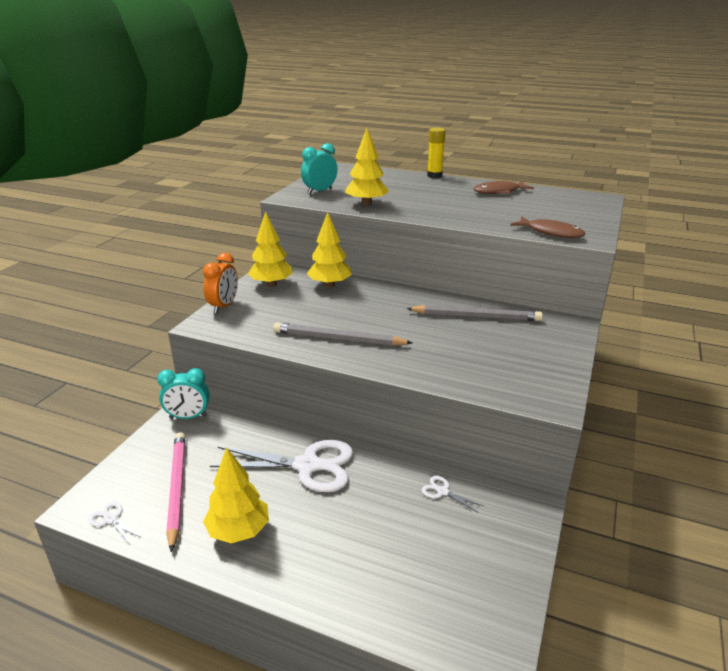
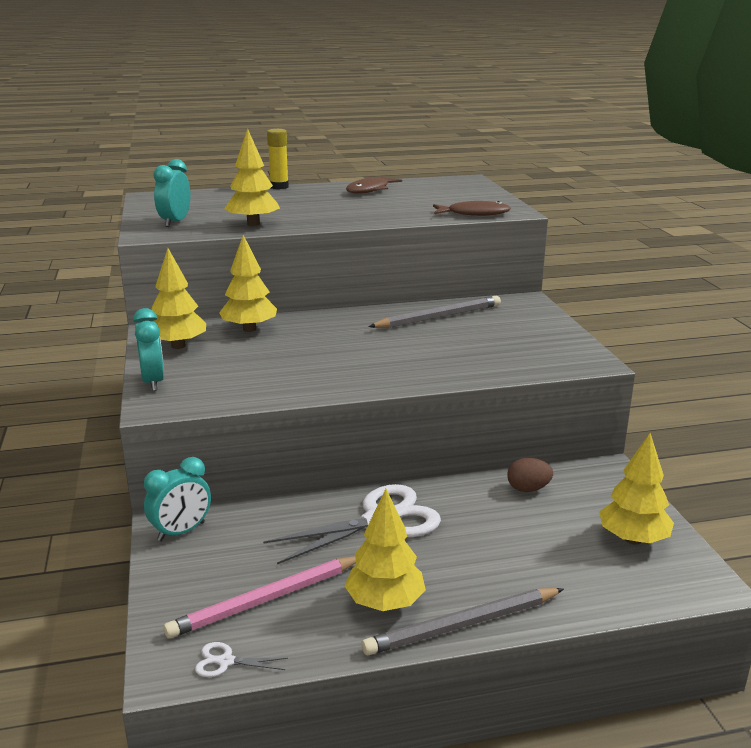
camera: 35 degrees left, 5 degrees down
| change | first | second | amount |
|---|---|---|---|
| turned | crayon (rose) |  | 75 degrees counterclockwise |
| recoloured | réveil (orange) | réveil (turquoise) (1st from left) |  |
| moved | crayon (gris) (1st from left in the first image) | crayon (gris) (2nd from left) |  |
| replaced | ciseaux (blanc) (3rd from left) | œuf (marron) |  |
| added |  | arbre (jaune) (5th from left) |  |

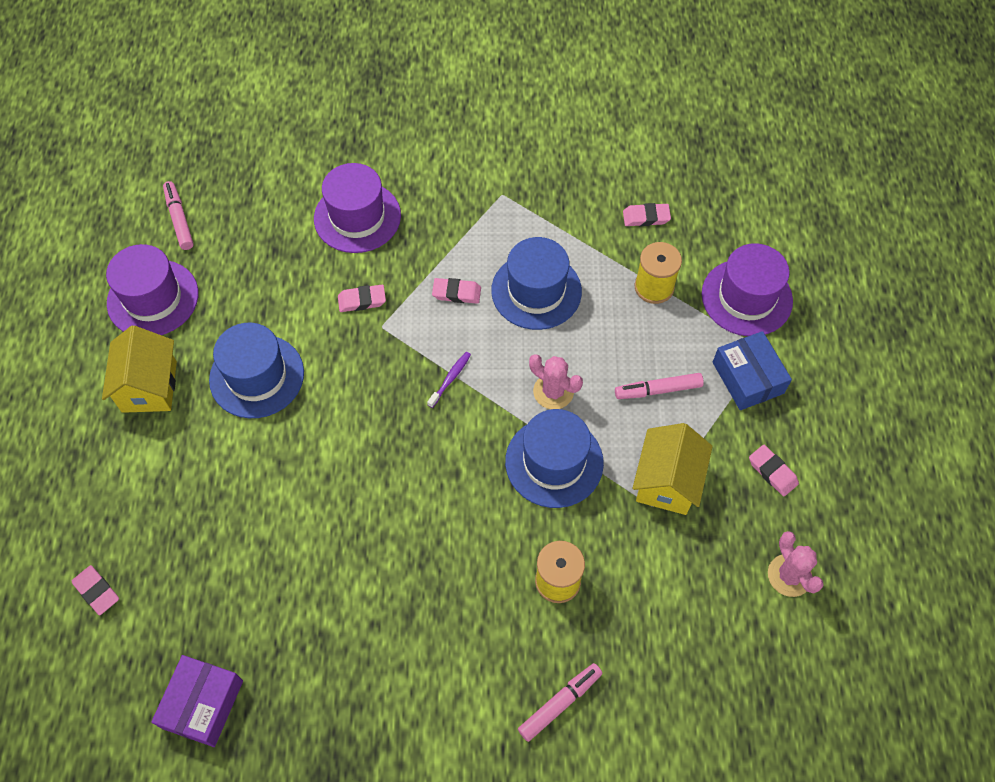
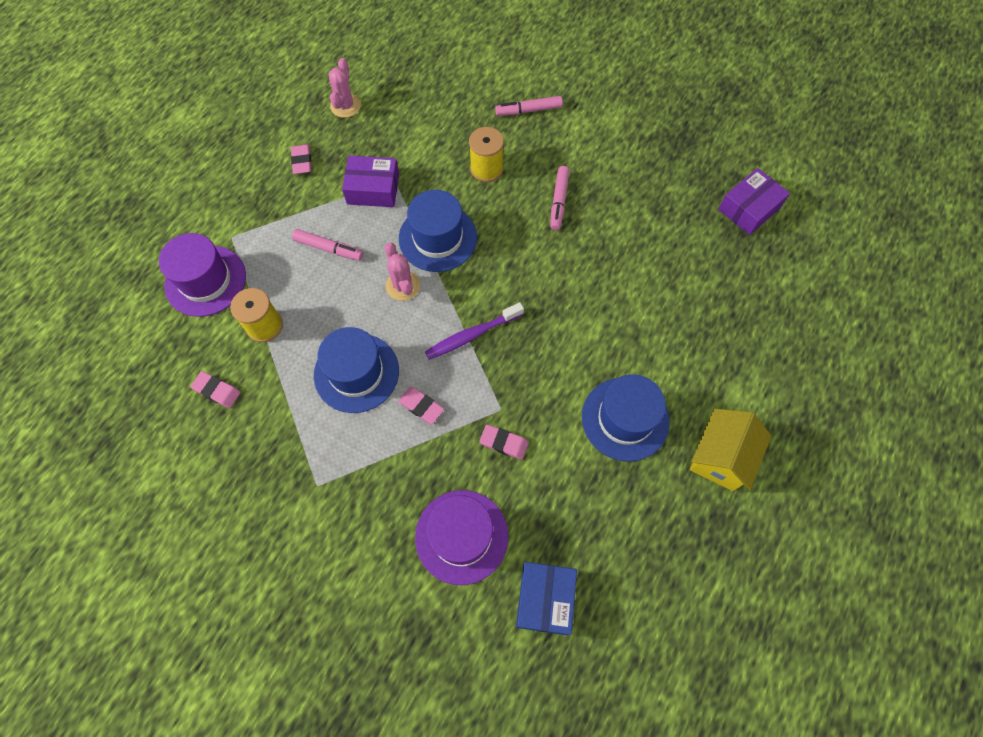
camera: 150 degrees left, 5 degrees up
| change | first | second | amount |
|---|---|---|---|
| removed | gomme (rose) (1st from left) |  |  |
| removed | chapeau (violet) (1st from left) |  |  |
| moved | feutre (rose) (1st from left in the first image) | feutre (rose) (3rd from left) |  |
| resized | brosse à dents (violet) |  | x1.72 |
| replaced | maison (jaune) (2nd from left) | boîte (violet) (1st from left) |  |
| moved | boîte (bleu) |  |  |

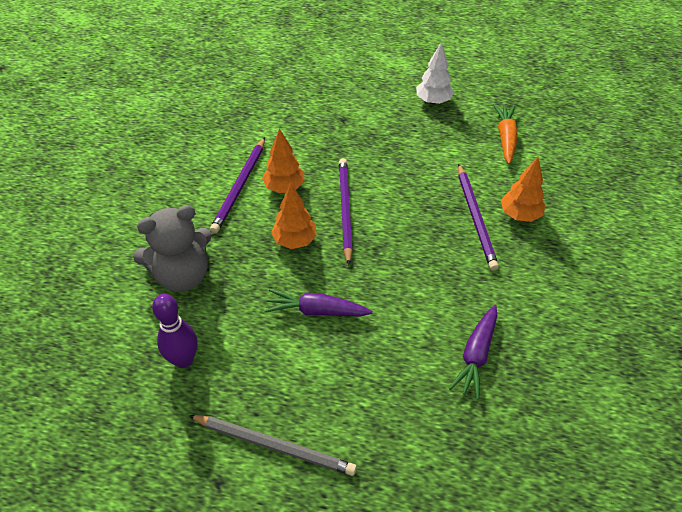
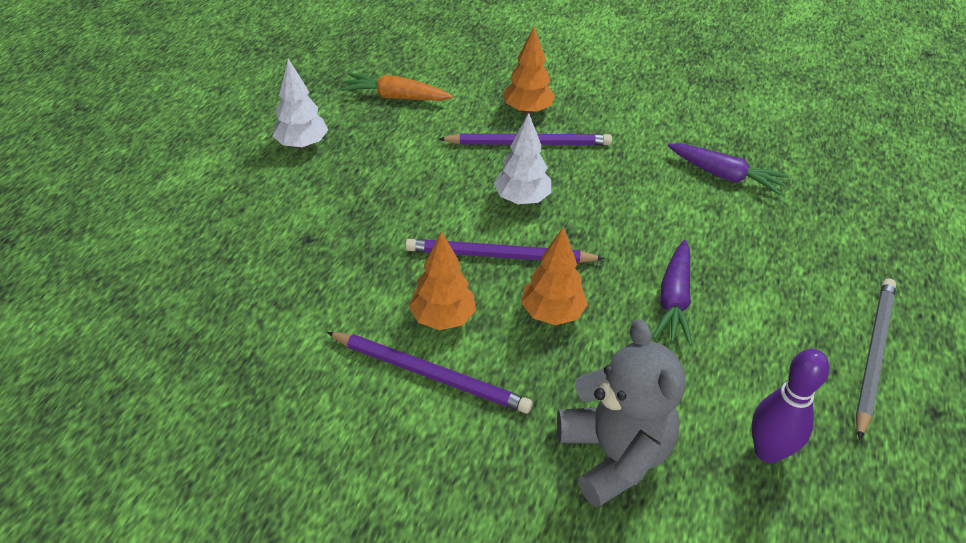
camera: 85 degrees left, 5 degrees down
| change | first | second | amount |
|---|---|---|---|
| added |  | arbre (blanc) (2nd from left) |  |

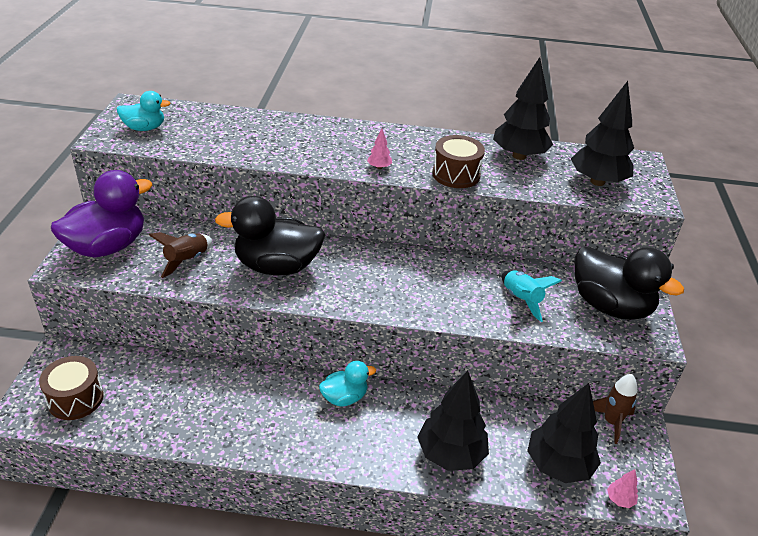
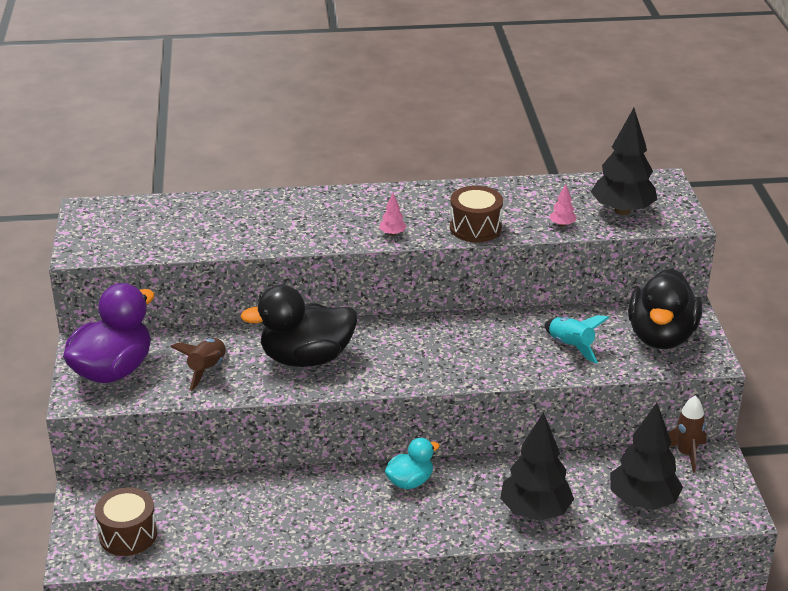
camera: 10 degrees left, 5 degrees down
| change | first | second | amount |
|---|---|---|---|
| removed | canard (turquoise) (1st from left) |  |  |
| removed | arbre (noir) (2nd from left) |  |  |
| turned | canard (noir) (2nd from left) |  | 75 degrees clockwise |
| moved | arbre (rose) (2nd from left) |  |  |

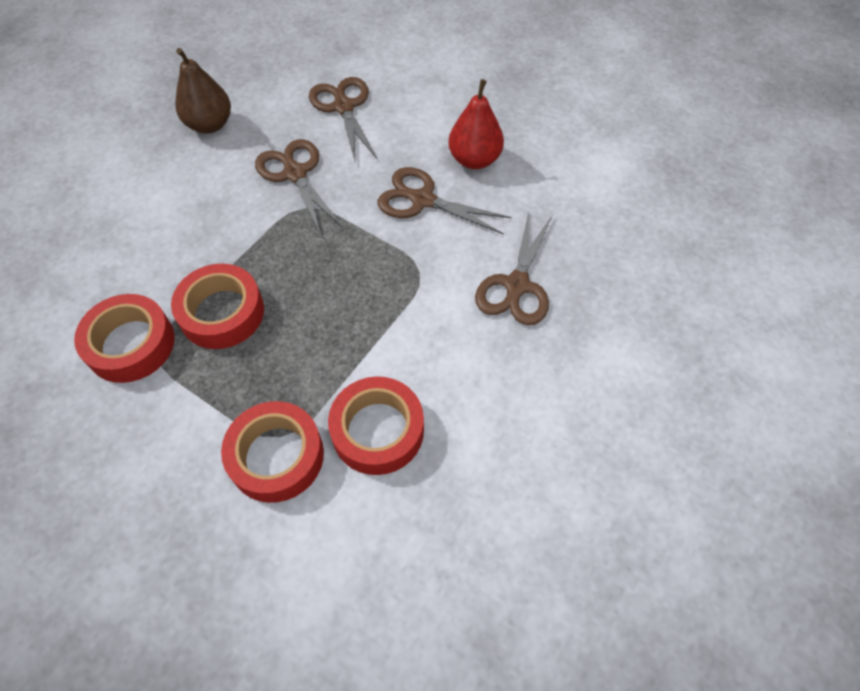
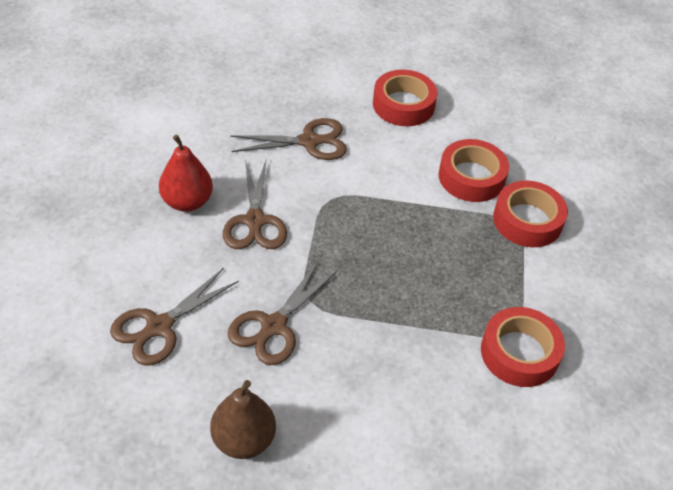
camera: 120 degrees left, 10 degrees down
| change | first | second | amount |
|---|---|---|---|
| moved | ruban adhésif (rouge) (2nd from left in the first image) | ruban adhésif (rouge) (1st from left) |  |

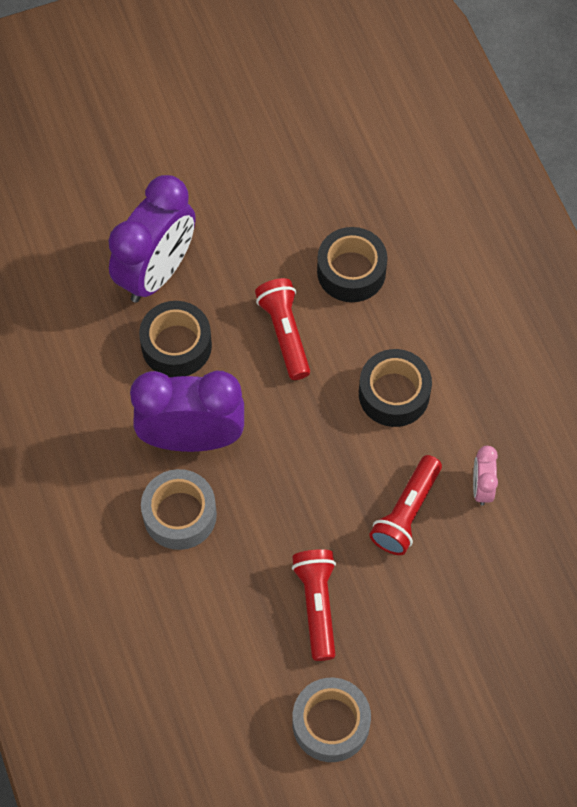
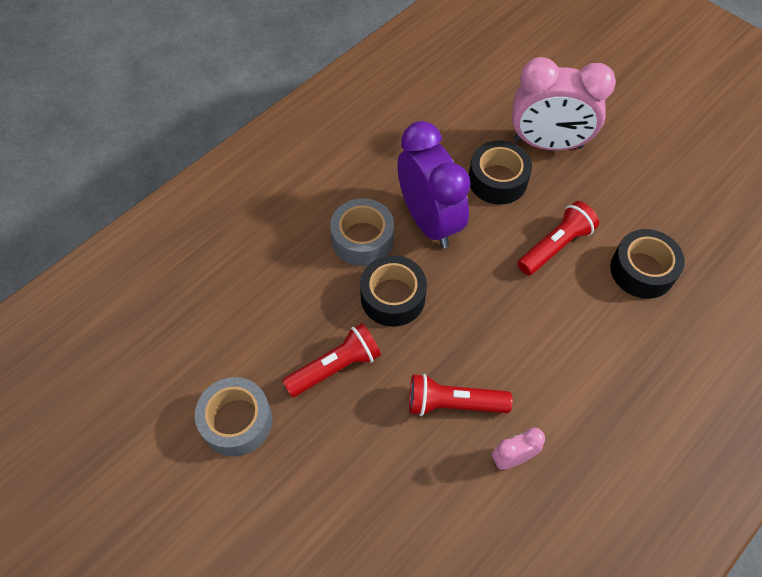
camera: 65 degrees right, 5 degrees down
| change | first | second | amount |
|---|---|---|---|
| recoloured | réveil (violet) (1st from left) | réveil (rose) (2nd from left) |  |
| moved | ruban adhésif (noir) (3rd from left in the first image) | ruban adhésif (noir) (1st from left) |  |

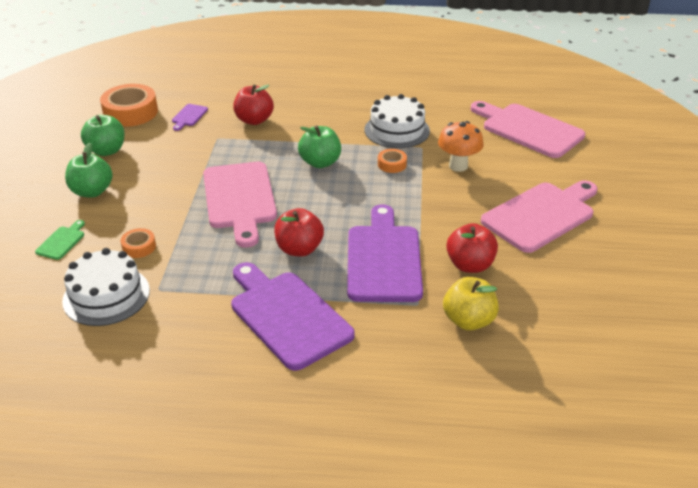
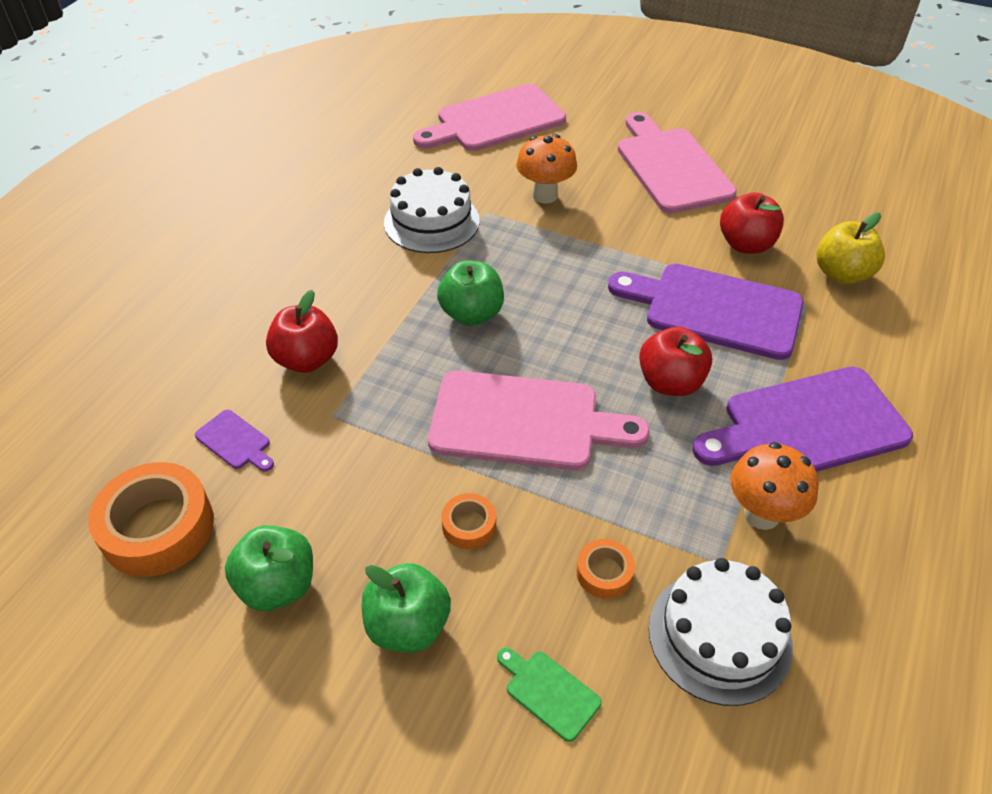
camera: 70 degrees left, 10 degrees up
| change | first | second | amount |
|---|---|---|---|
| moved | ruban adhésif (orange) (3rd from left in the first image) | ruban adhésif (orange) (2nd from left) |  |
| added |  | champignon (orange) (2nd from left) |  |

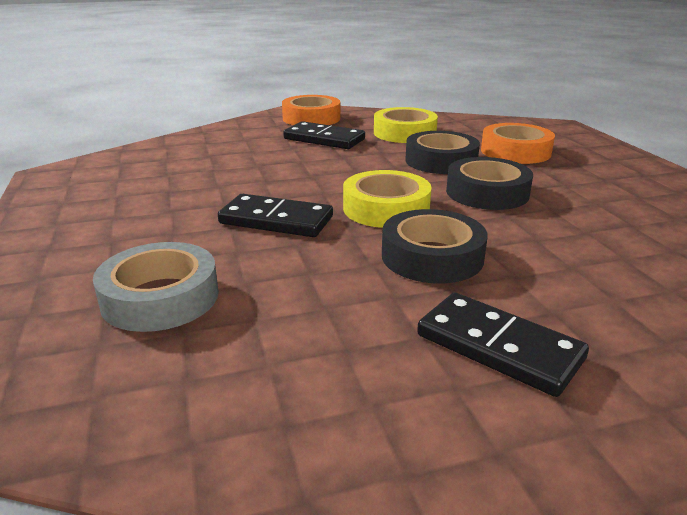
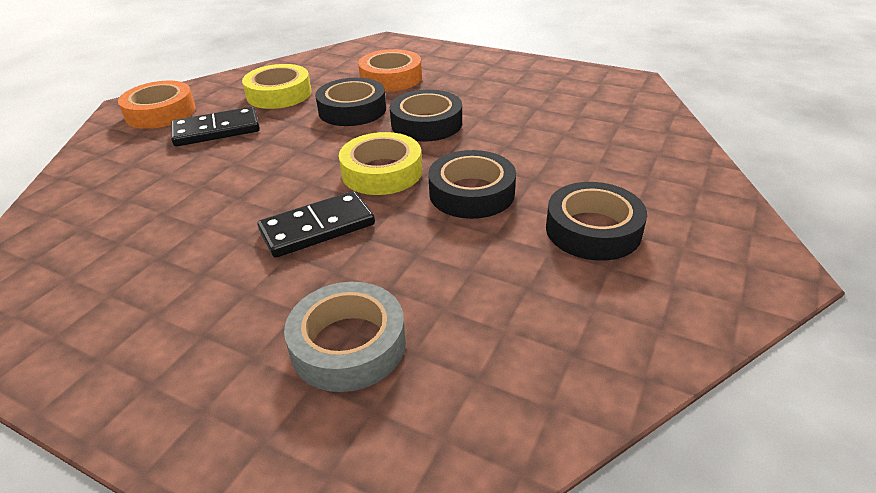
camera: 45 degrees left, 10 degrees up
| change | first | second | amount |
|---|---|---|---|
| replaced | domino (noir) (3rd from left) | ruban adhésif (noir) (4th from left) |  |

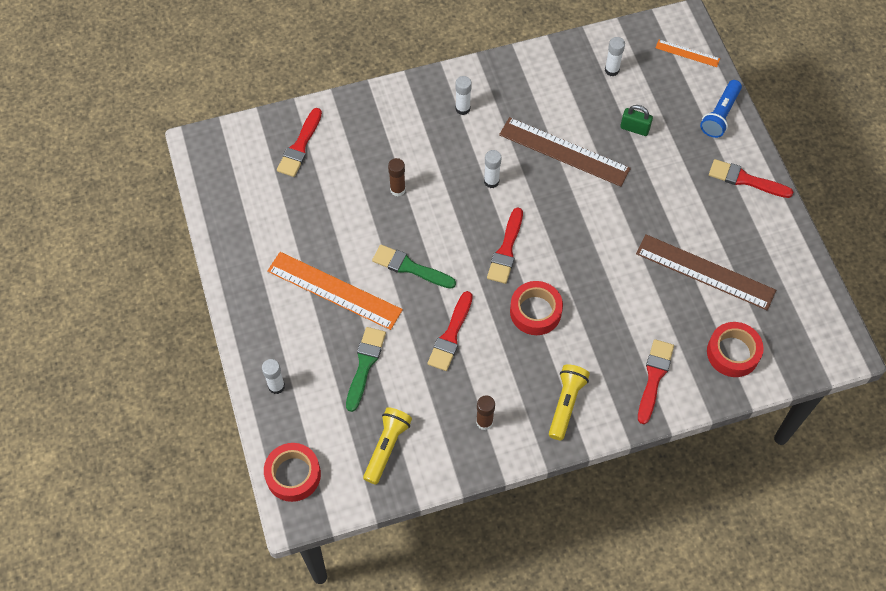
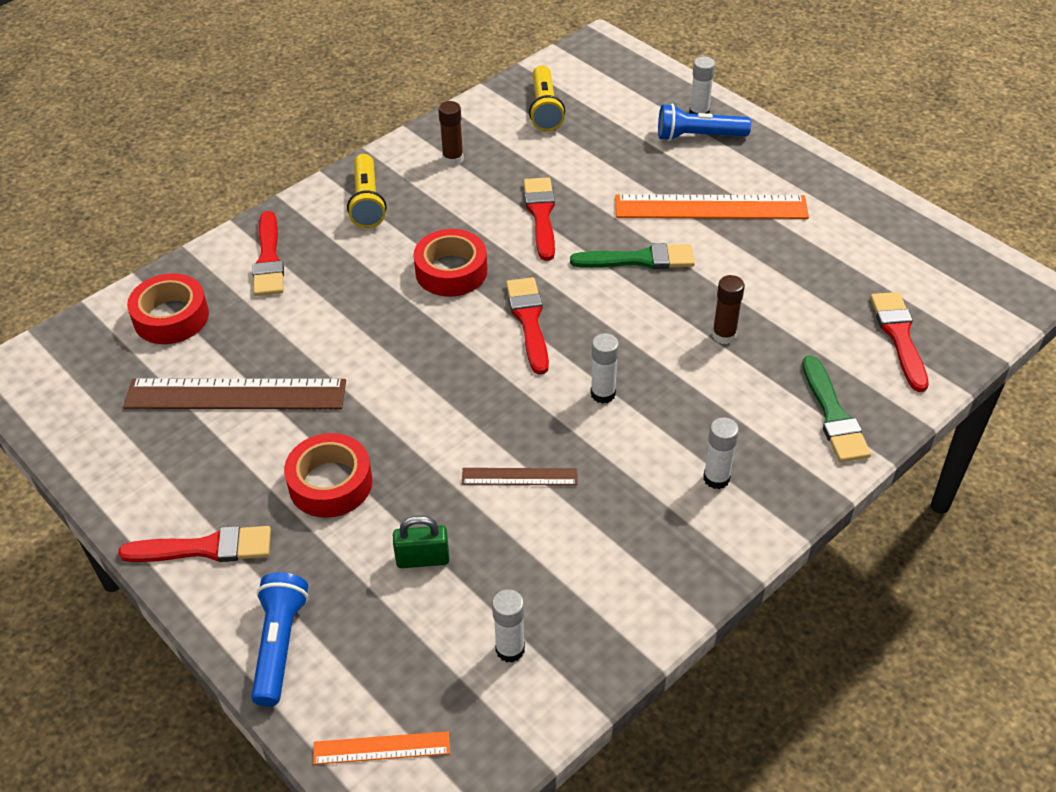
camera: 155 degrees right, 15 degrees down
| change | first | second | amount |
|---|---|---|---|
| moved | ruban adhésif (rouge) (1st from left in the first image) | ruban adhésif (rouge) (2nd from left) |  |
| moved | pinceau (vert) (1st from left in the first image) | pinceau (vert) (2nd from left) |  |
| resized | règle (marron) (1st from left in the first image) | règle (marron) (2nd from left) | x0.50 |
| added |  | lampe de poche (bleu) (2nd from left) |  |

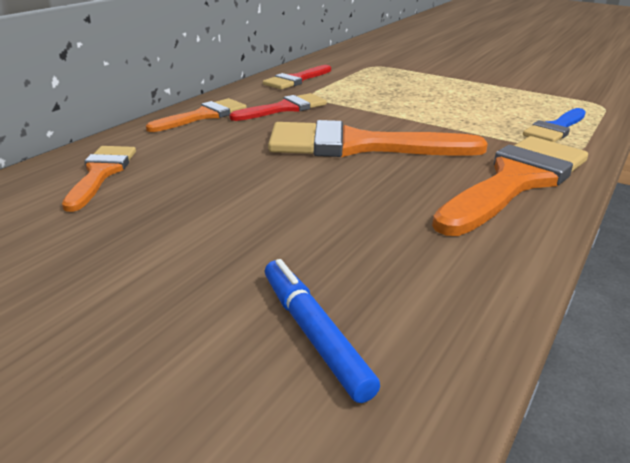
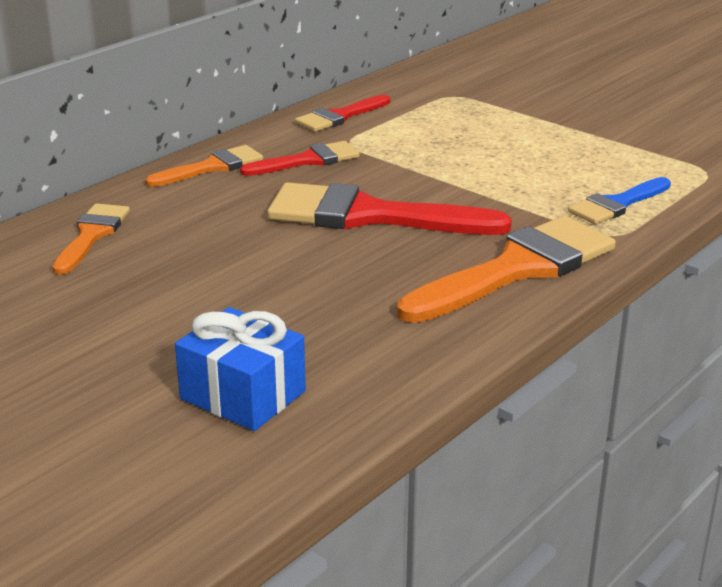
camera: 10 degrees right, 0 degrees up
| change | first | second | amount |
|---|---|---|---|
| replaced | feutre (bleu) | cadeau (bleu) |  |
| recoloured | pinceau (orange) (3rd from left) | pinceau (rouge) (3rd from left) |  |

